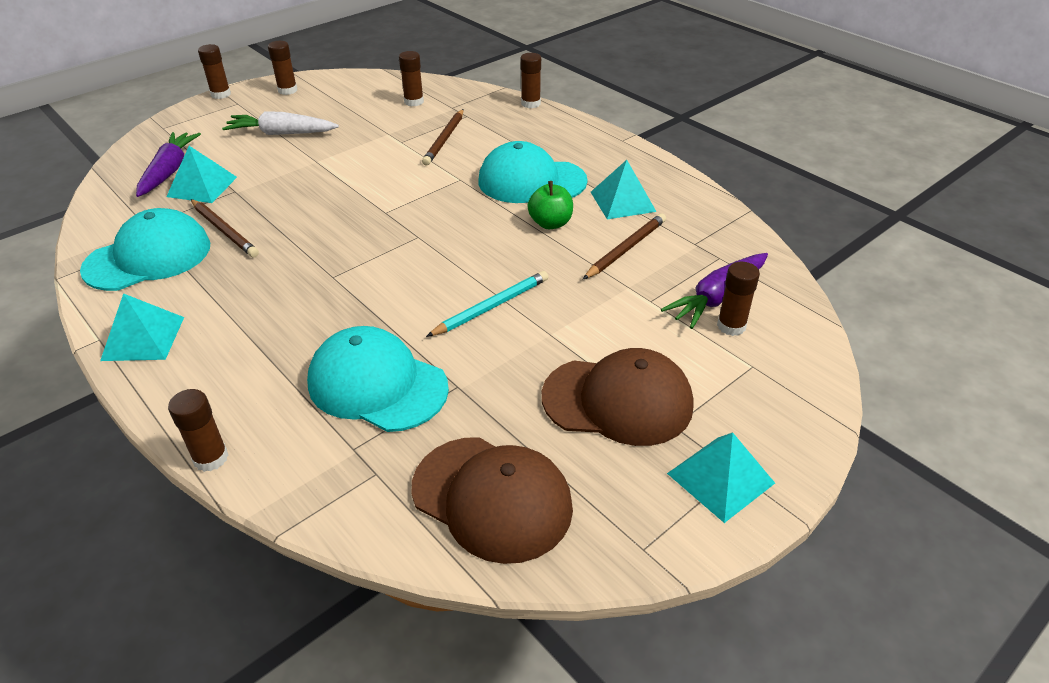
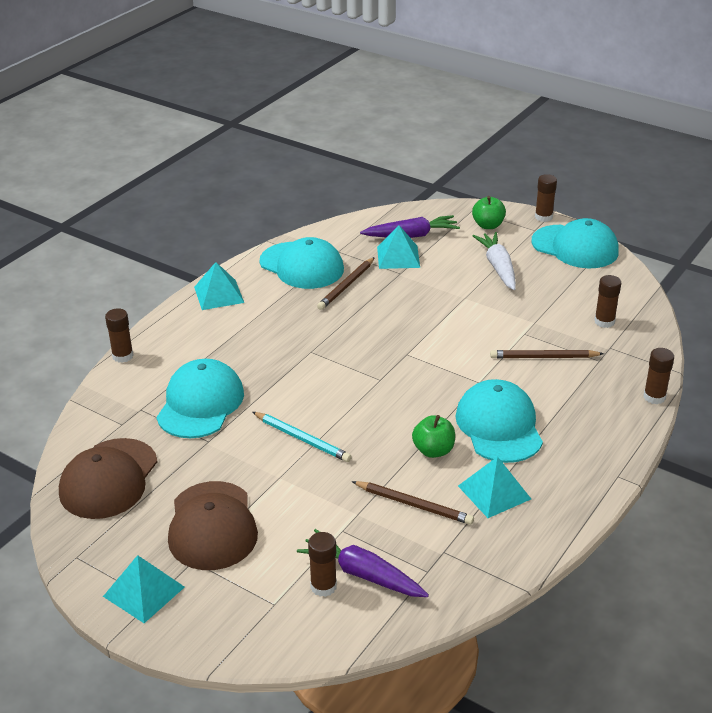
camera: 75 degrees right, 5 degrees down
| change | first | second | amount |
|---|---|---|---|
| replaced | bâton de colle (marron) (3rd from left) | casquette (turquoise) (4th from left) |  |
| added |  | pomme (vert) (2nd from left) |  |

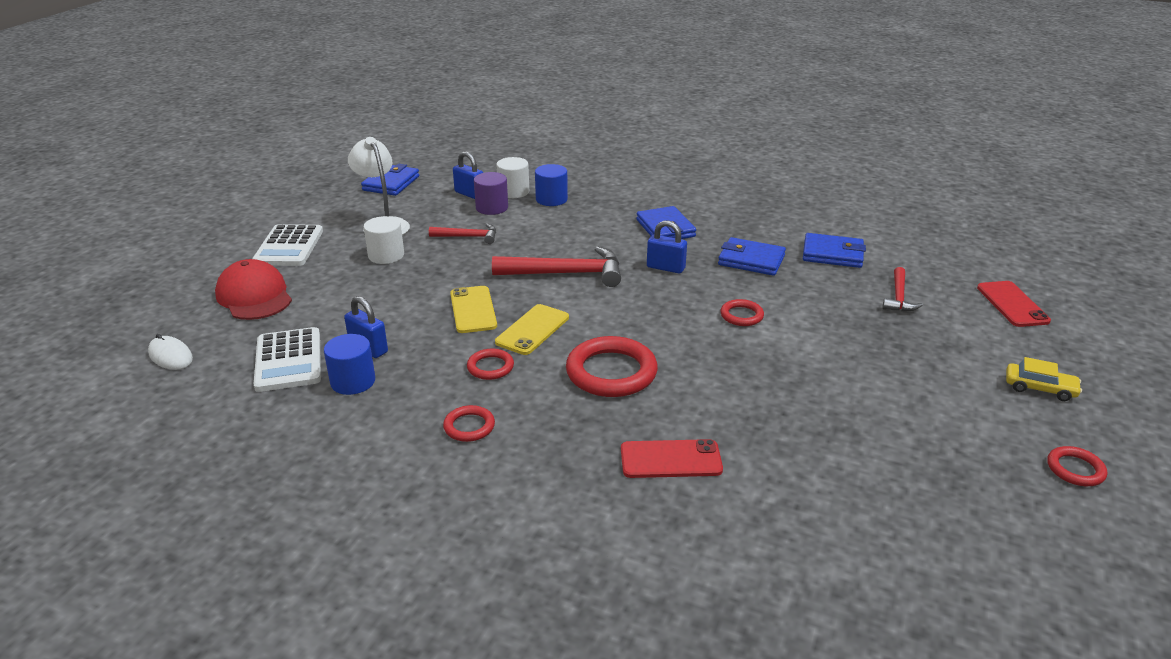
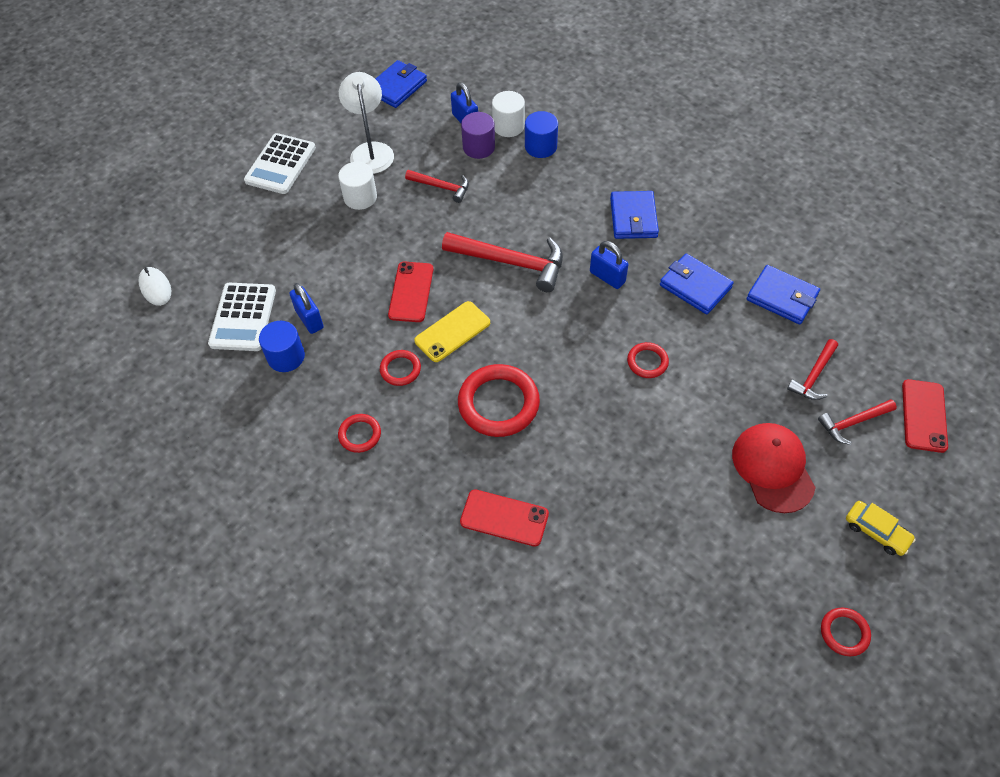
camera: 20 degrees right, 25 degrees up
| change | first | second | amount |
|---|---|---|---|
| moved | casquette (rouge) |  |  |
| recoloured | téléphone (jaune) (1st from left) | téléphone (rouge) (1st from left) |  |
| added |  | marteau (rouge) (4th from left) |  |

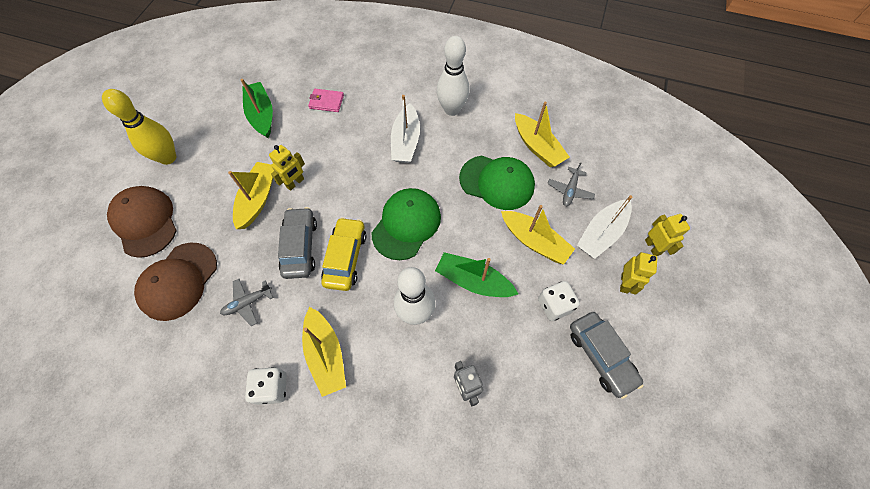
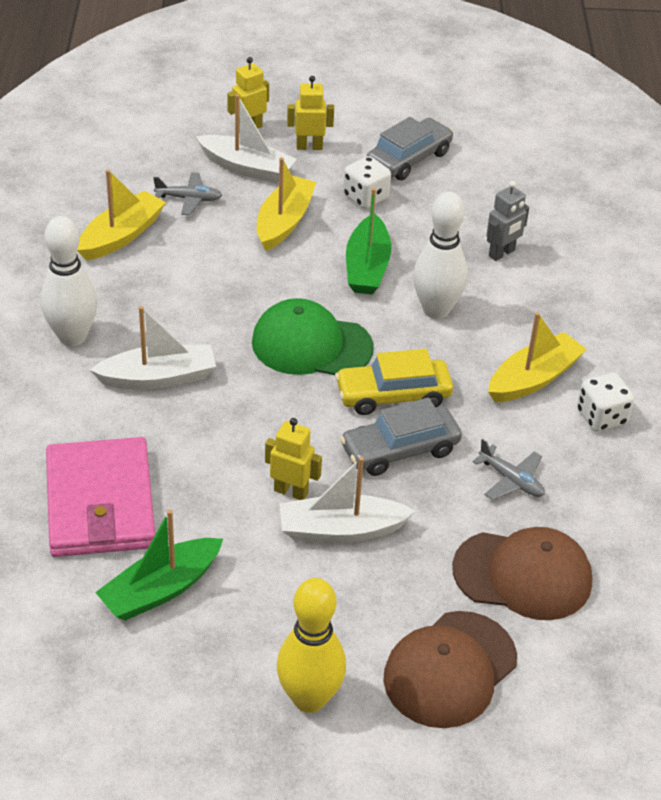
camera: 110 degrees left, 20 degrees down
| change | first | second | amount |
|---|---|---|---|
| recoloured | bateau (jaune) (1st from left) | bateau (blanc) (3rd from left) |  |
| resized | portefeuille (rose) |  | x2.24 |
| removed | casquette (vert) (2nd from left) |  |  |

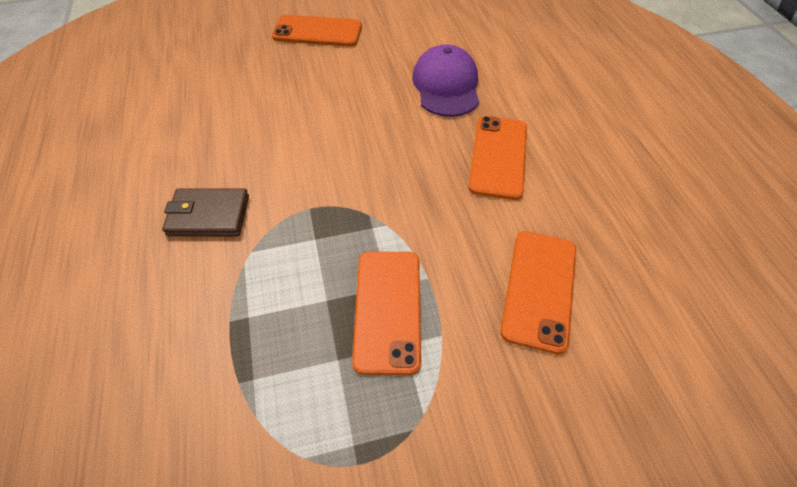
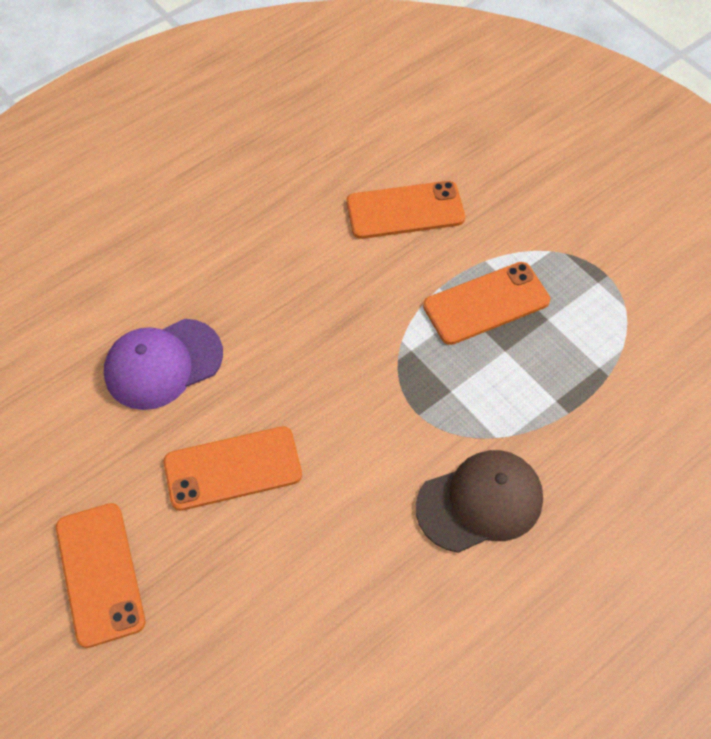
camera: 115 degrees left, 5 degrees up
| change | first | second | amount |
|---|---|---|---|
| replaced | portefeuille (marron) | casquette (marron) |  |
| moved | téléphone (orange) (3rd from left in the first image) | téléphone (orange) (2nd from left) |  |

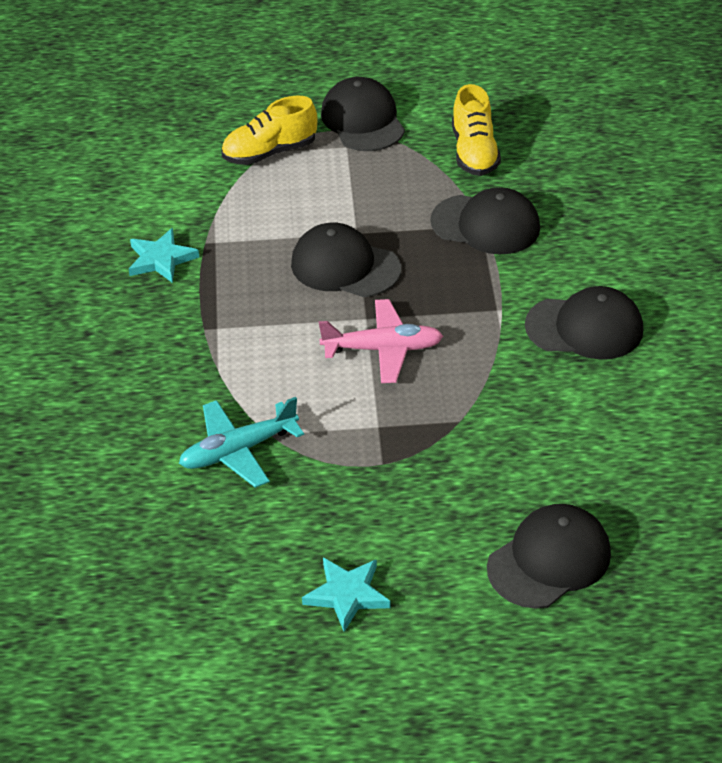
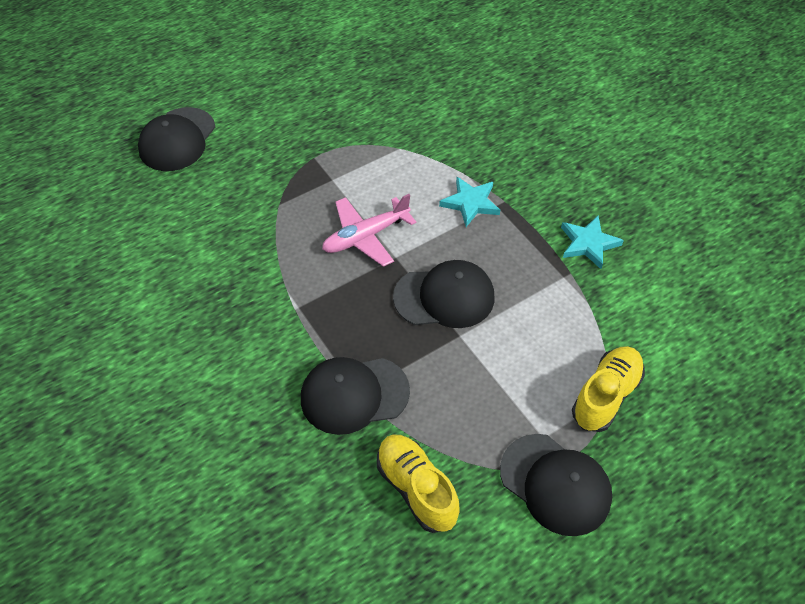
camera: 150 degrees right, 10 degrees up
| change | first | second | amount |
|---|---|---|---|
| removed | avion (turquoise) |  |  |
| moved | étoile (turquoise) (2nd from left in the first image) | étoile (turquoise) (1st from left) |  |
| removed | casquette (noir) (5th from left) |  |  |

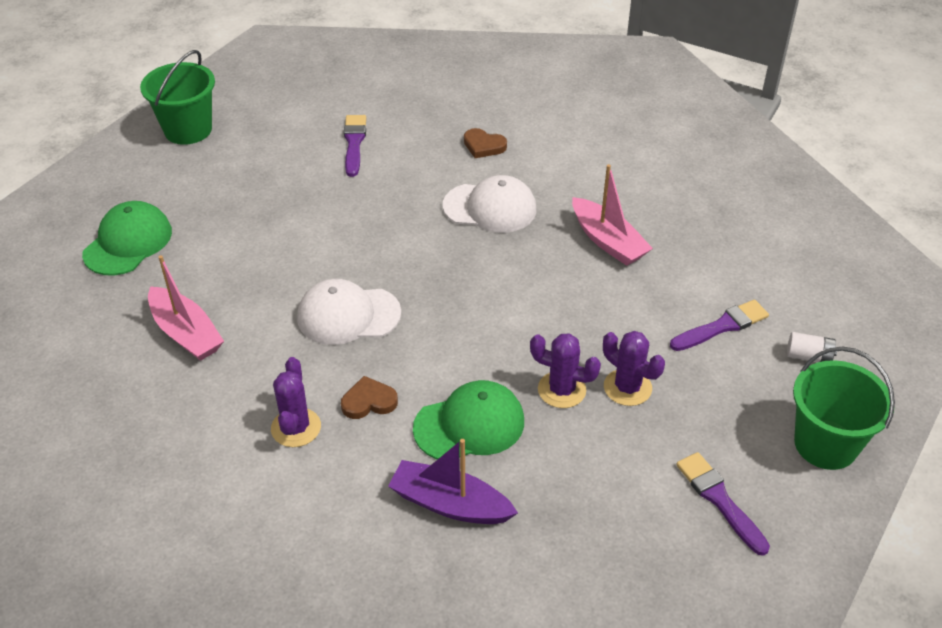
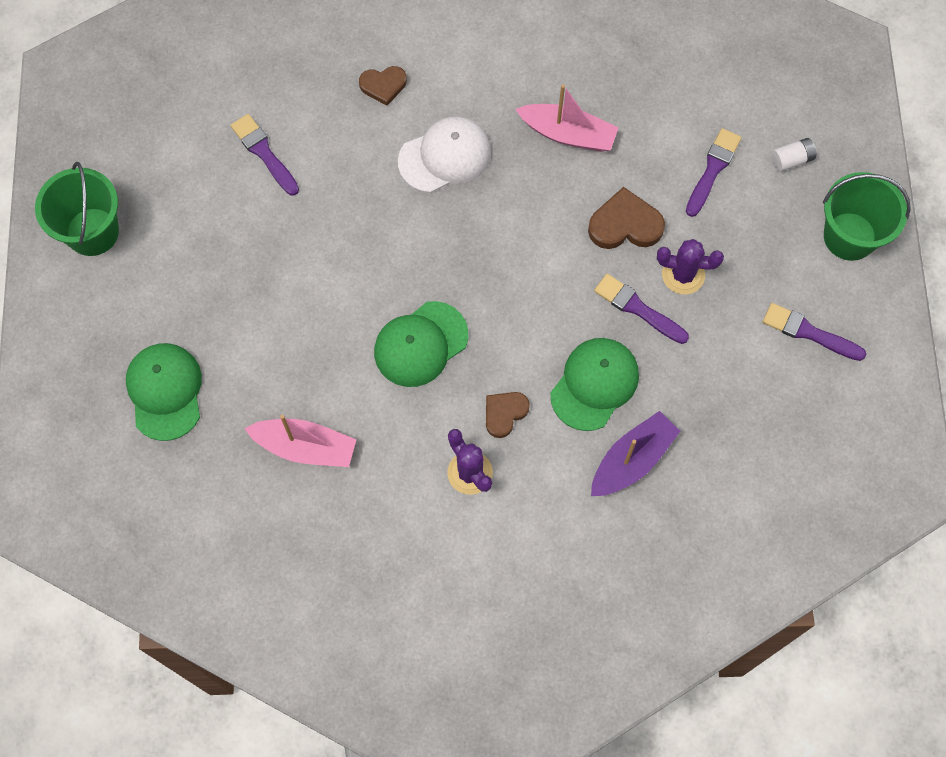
camera: 35 degrees left, 25 degrees up
| change | first | second | amount |
|---|---|---|---|
| recoloured | casquette (blanc) (1st from left) | casquette (vert) (2nd from left) |  |
| turned | bateau (violet) |  | 150 degrees clockwise |
| replaced | cactus (violet) (2nd from left) | pinceau (violet) (2nd from left) |  |
| added |  | cœur (marron) (3rd from left) |  |

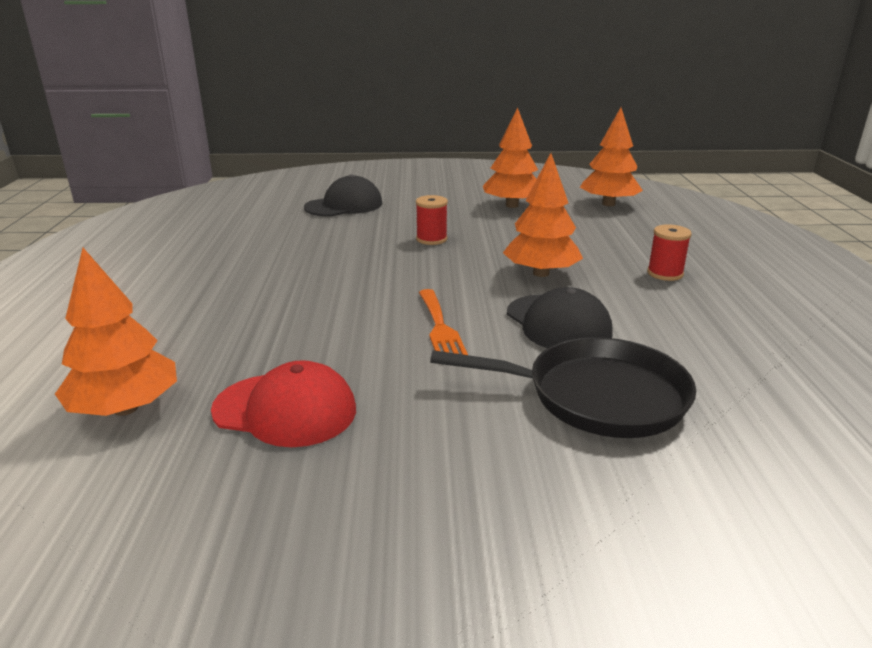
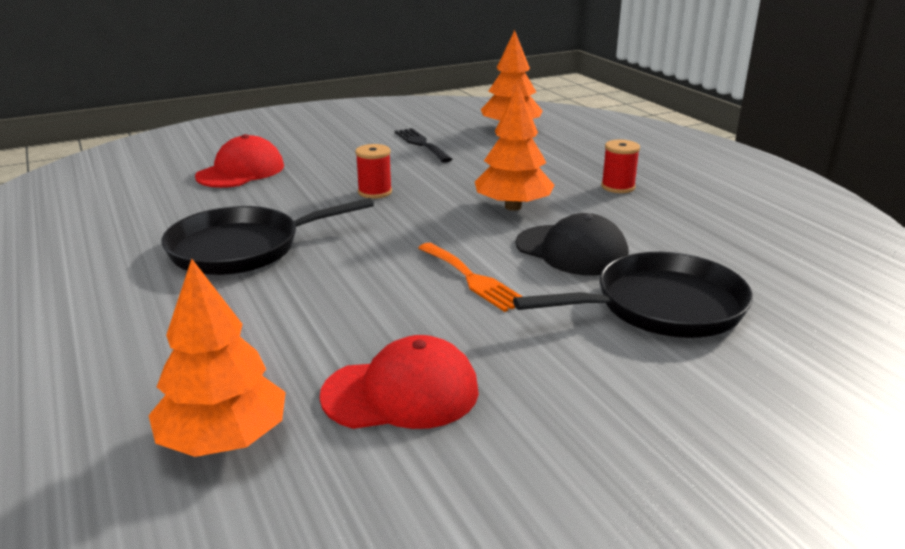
camera: 25 degrees left, 0 degrees up
| change | first | second | amount |
|---|---|---|---|
| recoloured | casquette (noir) (1st from left) | casquette (rouge) (1st from left) |  |
| replaced | arbre (orange) (2nd from left) | fourchette (noir) |  |
| added |  | poêle (noir) (1st from left) |  |

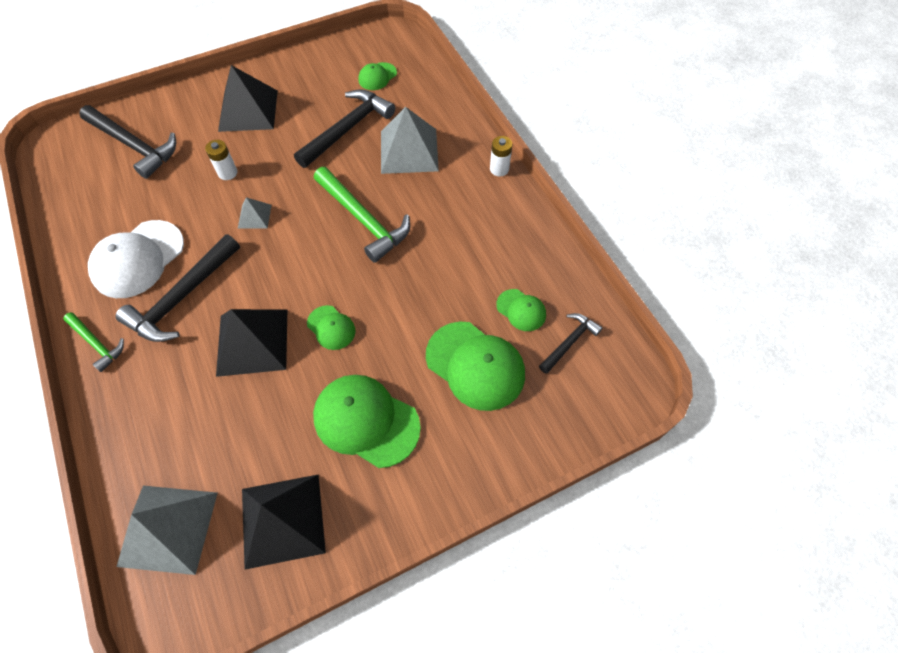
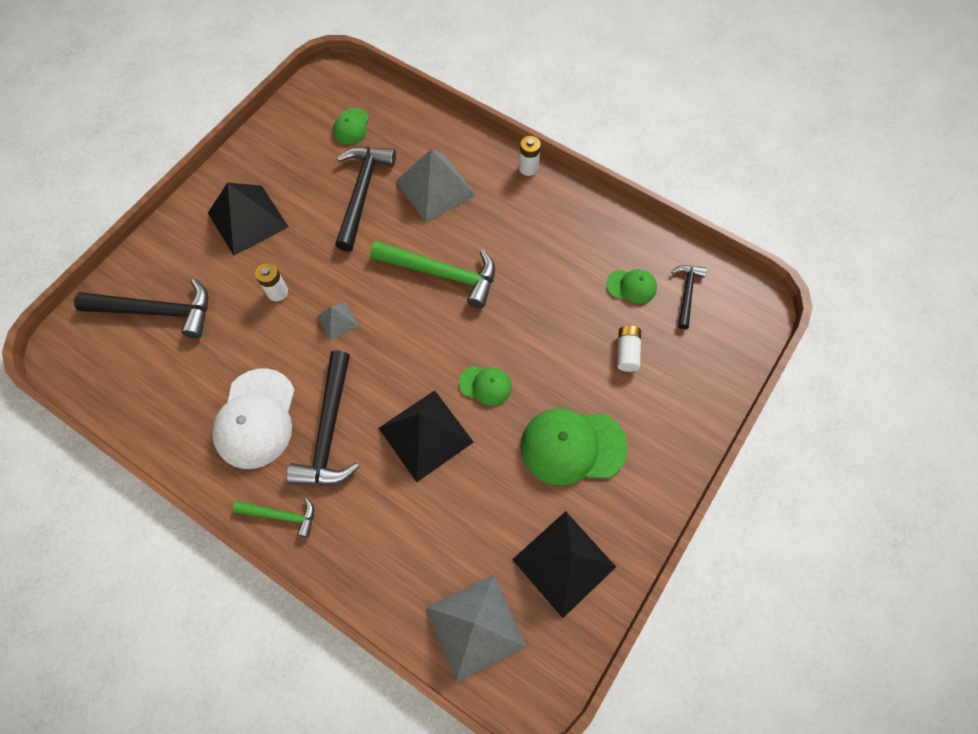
camera: 30 degrees left, 5 degrees up
| change | first | second | amount |
|---|---|---|---|
| replaced | casquette (vert) (4th from left) | pile (blanc) (3rd from left) |  |

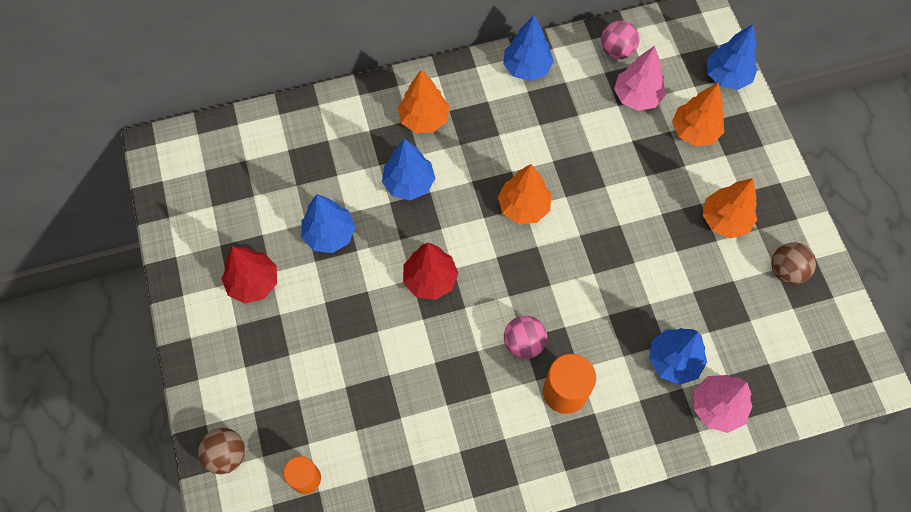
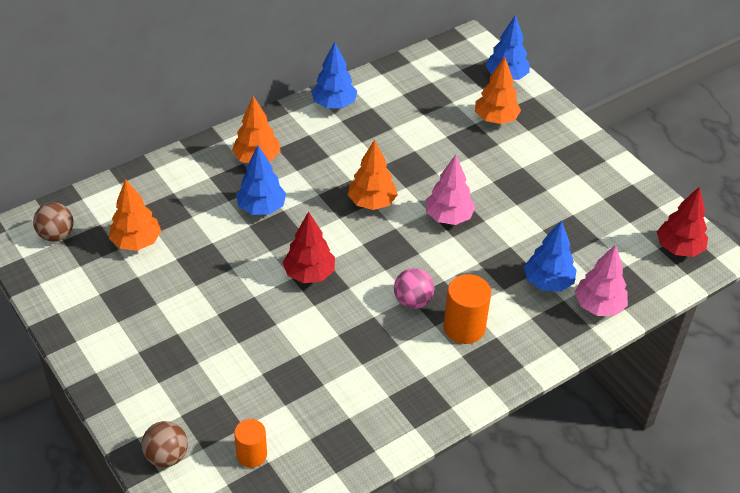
camera: 20 degrees left, 20 degrees down
| change | first | second | amount |
|---|---|---|---|
| moved | arbre (rouge) (1st from left in the first image) | arbre (rouge) (2nd from left) |  |
| removed | arbre (bleu) (1st from left) |  |  |
| removed | balle (rose) (2nd from left) |  |  |
| moved | arbre (rose) (1st from left) |  |  |
| moved | arbre (orange) (4th from left in the first image) | arbre (orange) (1st from left) |  |
| moved | balle (marron) (2nd from left in the first image) | balle (marron) (1st from left) |  |

